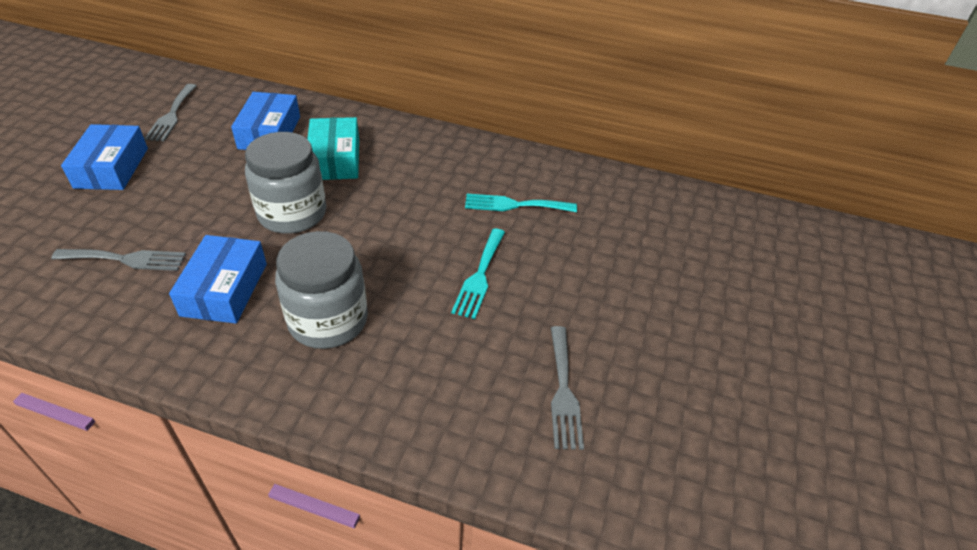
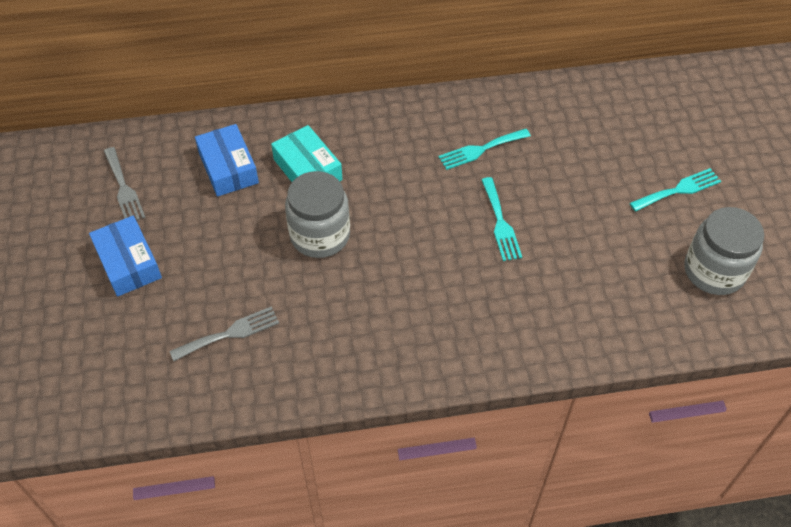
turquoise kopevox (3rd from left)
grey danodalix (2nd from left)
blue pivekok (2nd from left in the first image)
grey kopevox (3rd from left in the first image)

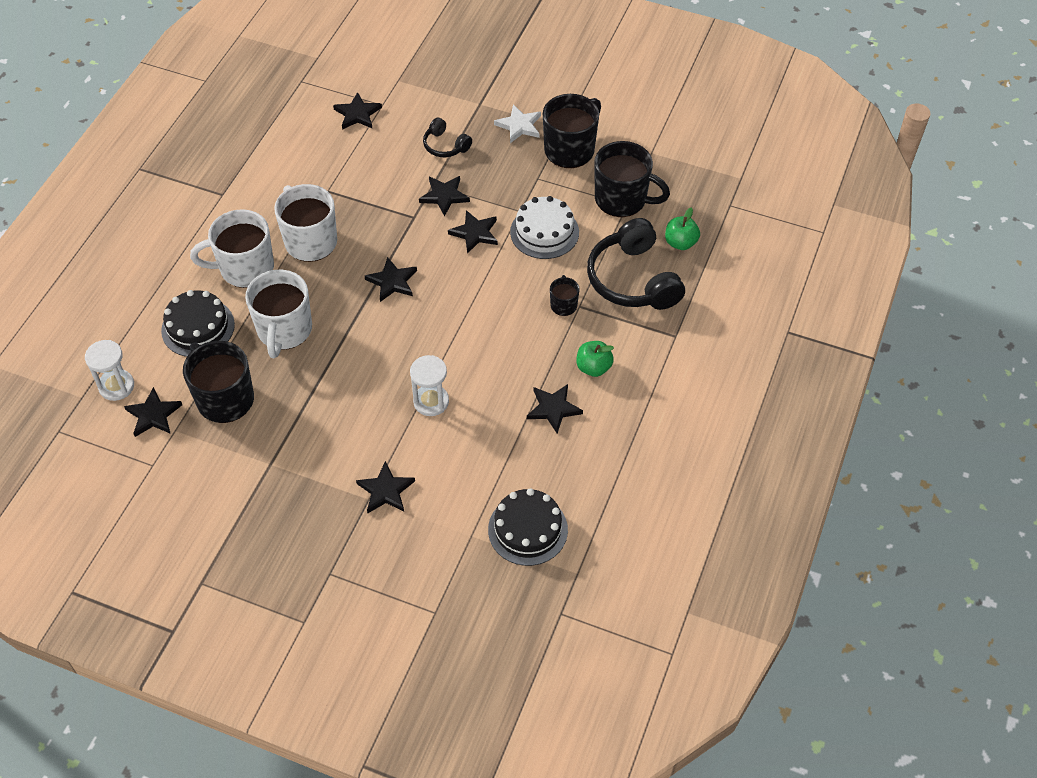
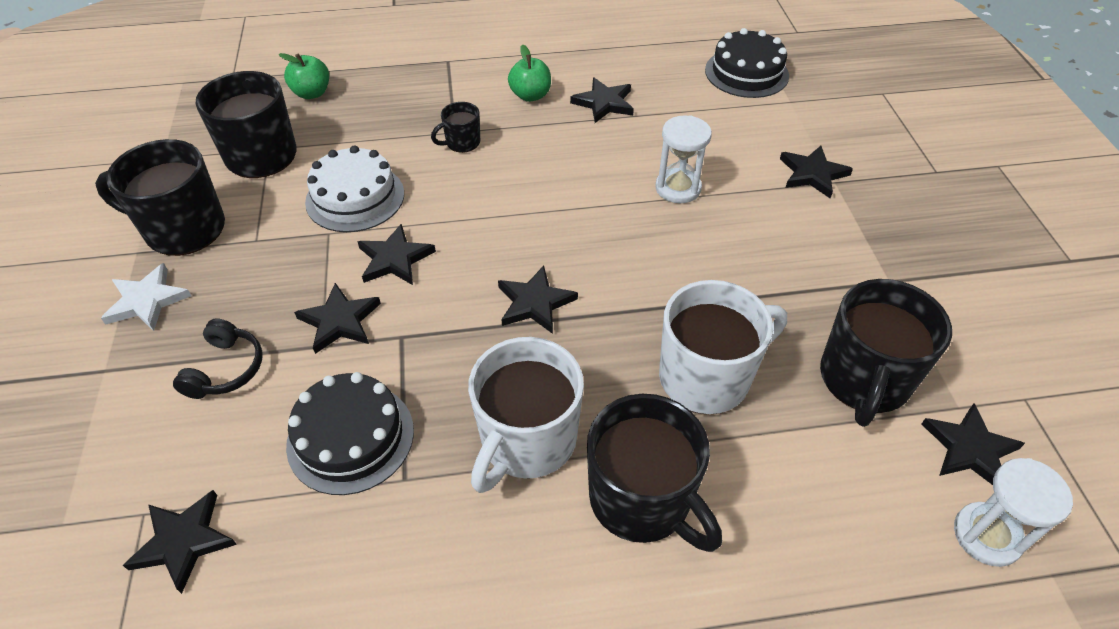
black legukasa (1st from left)
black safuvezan (4th from left)
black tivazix (2nd from left in the first image)

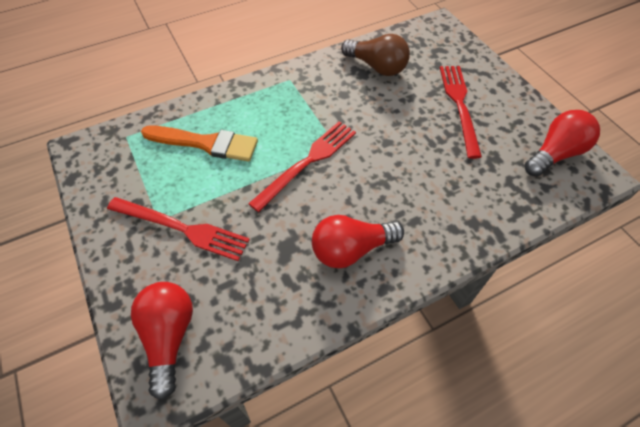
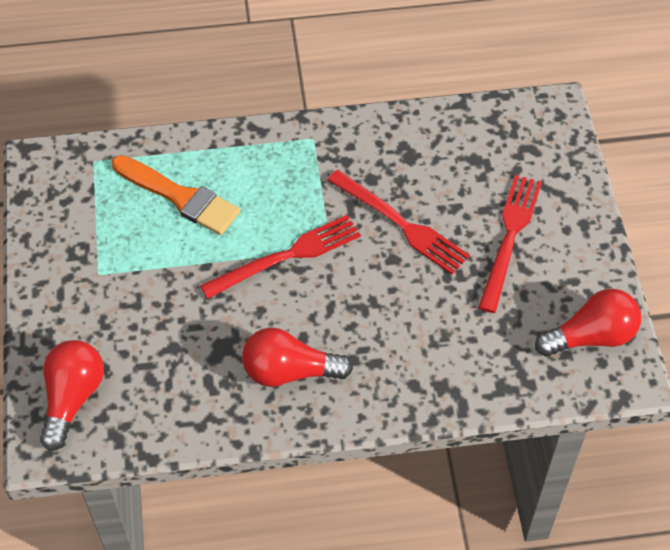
red kopevox (2nd from left)
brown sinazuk

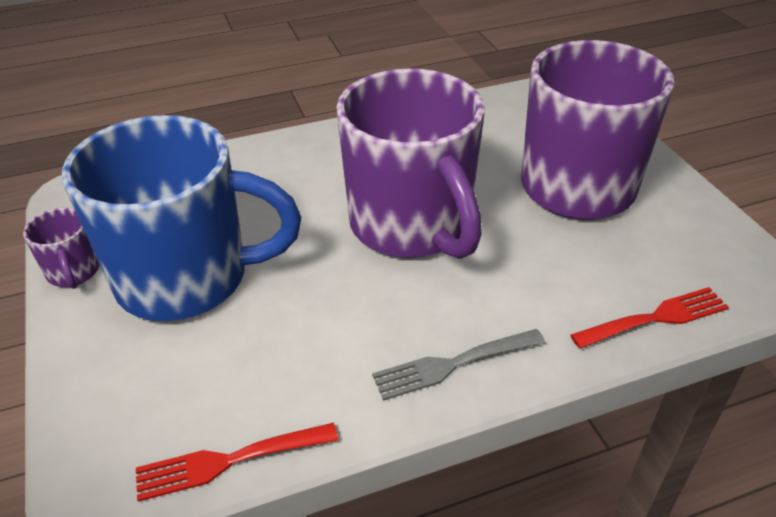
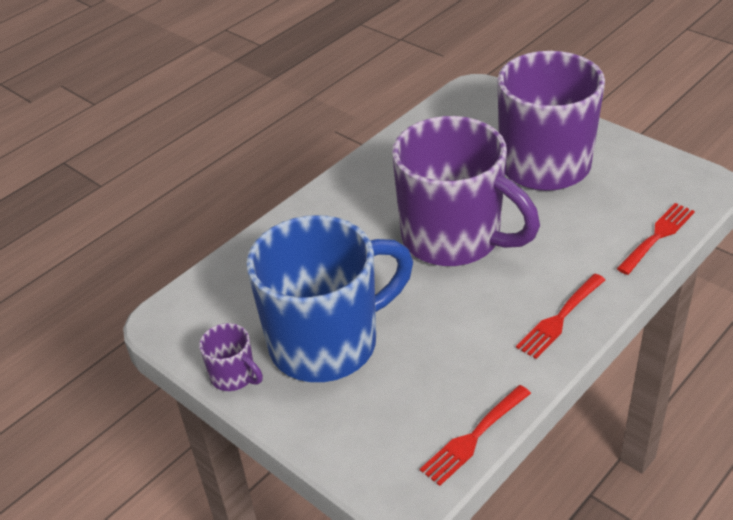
red kopevox (2nd from left)

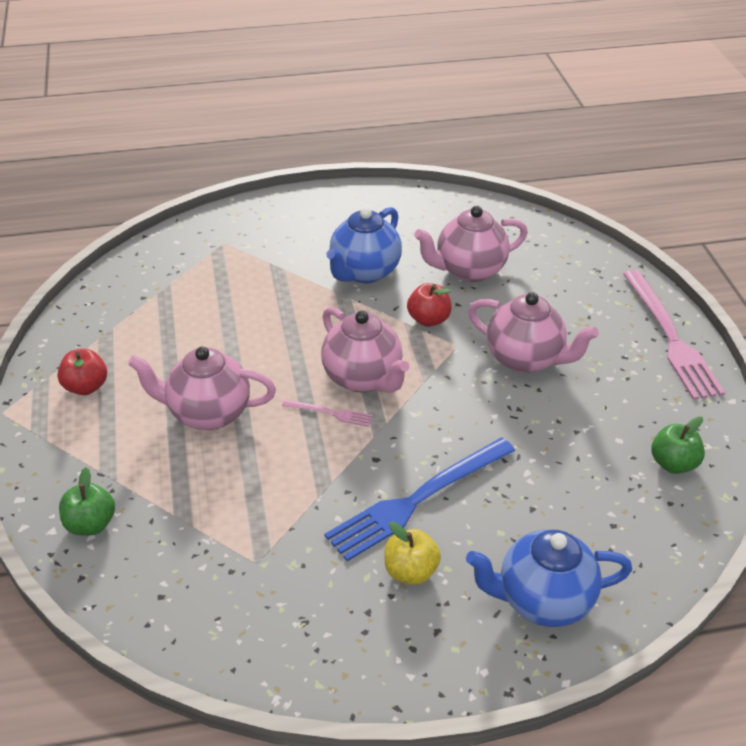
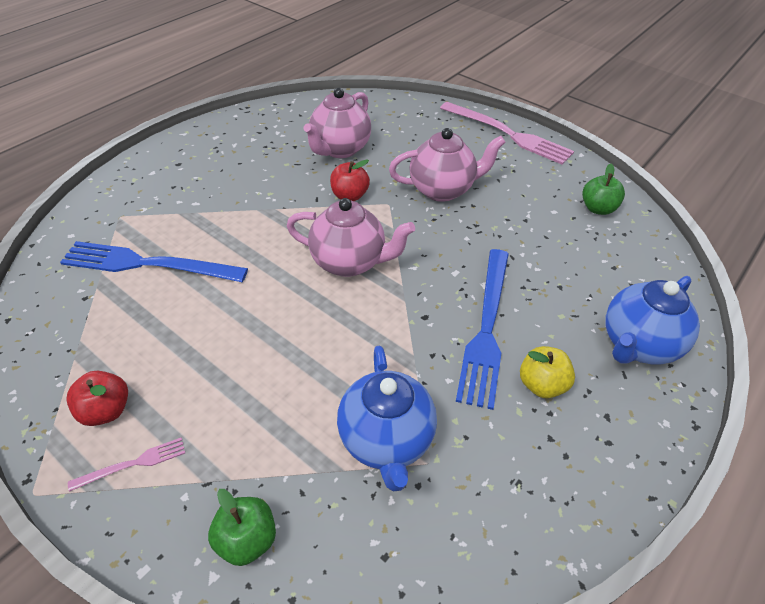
blue kopevox (1st from left)
pink kopevox (1st from left)
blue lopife (1st from left)
pink lopife (1st from left in the first image)

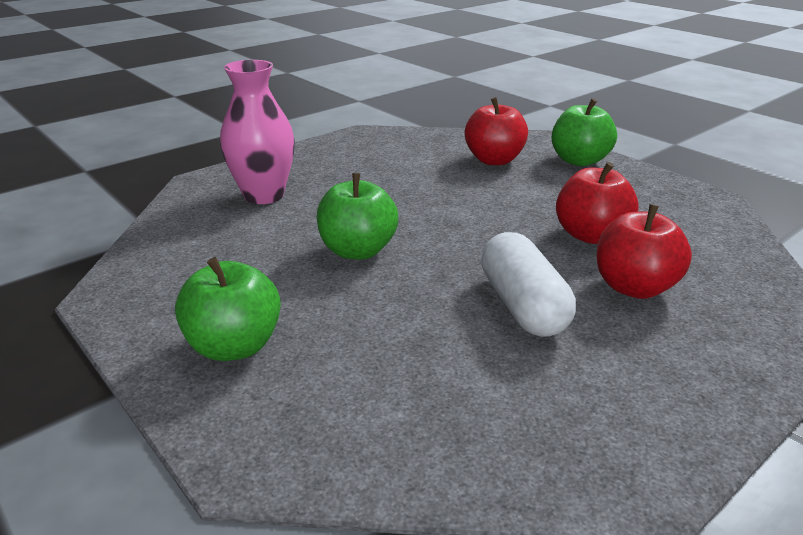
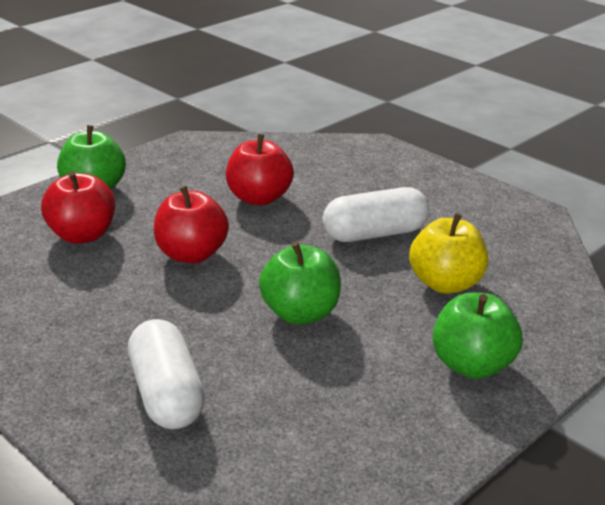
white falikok (1st from left)
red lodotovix (2nd from left)
yellow lodotovix

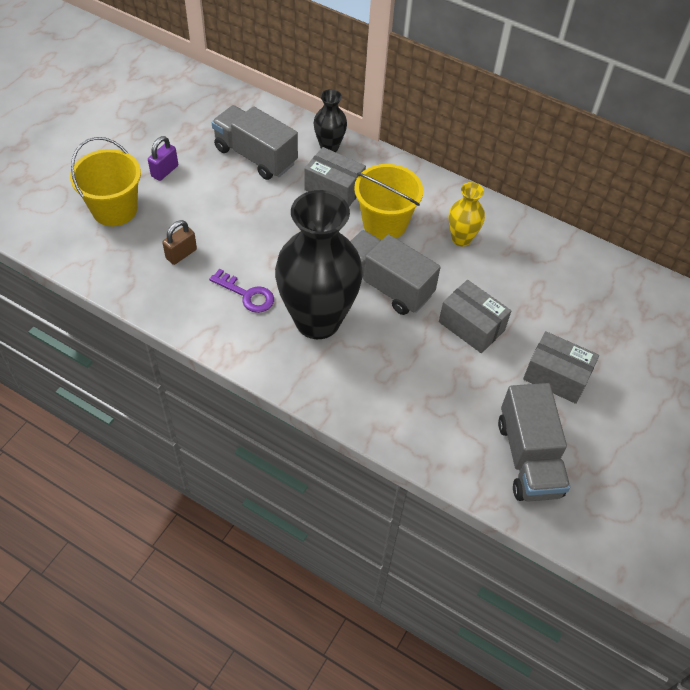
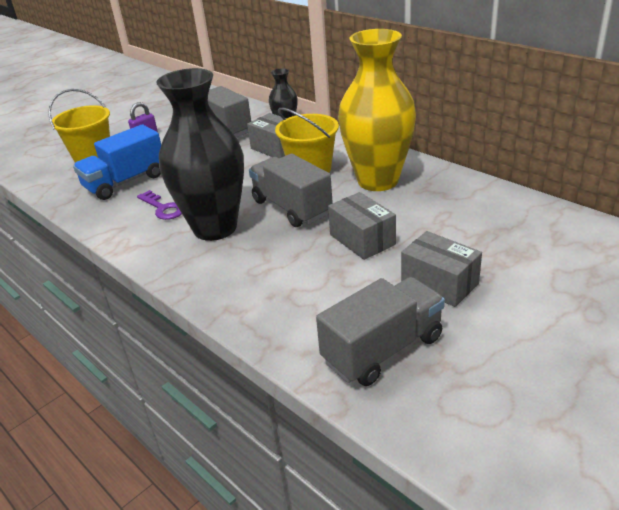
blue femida
grey femida (3rd from left)
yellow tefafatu

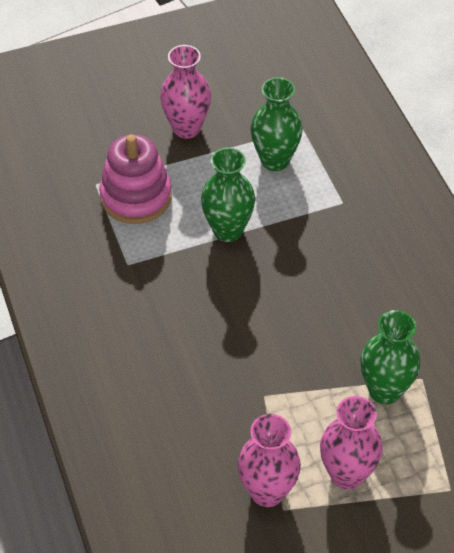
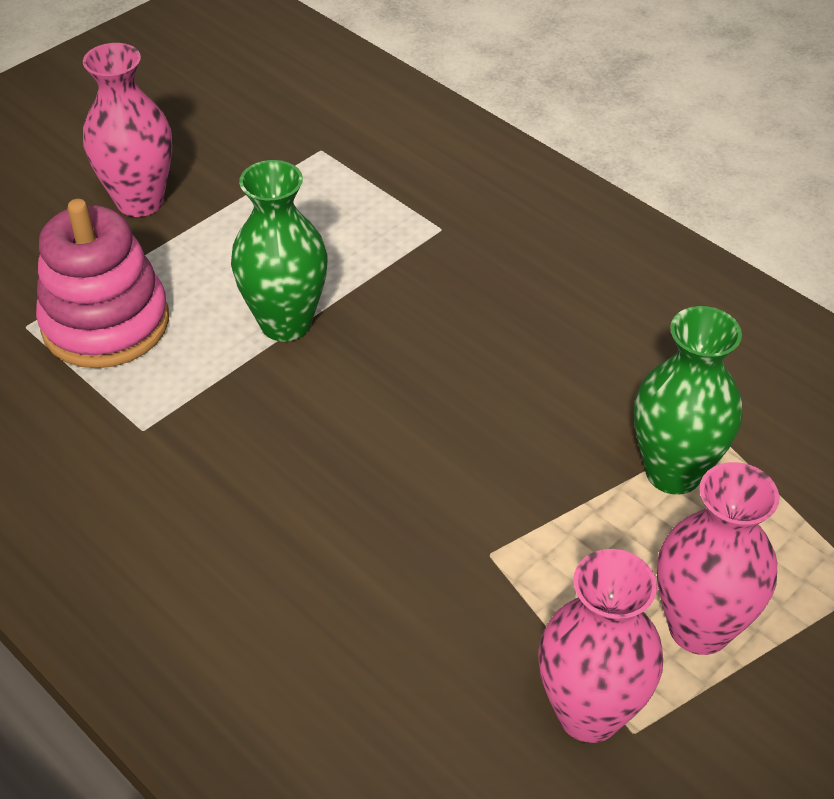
green tefafatu (2nd from left in the first image)

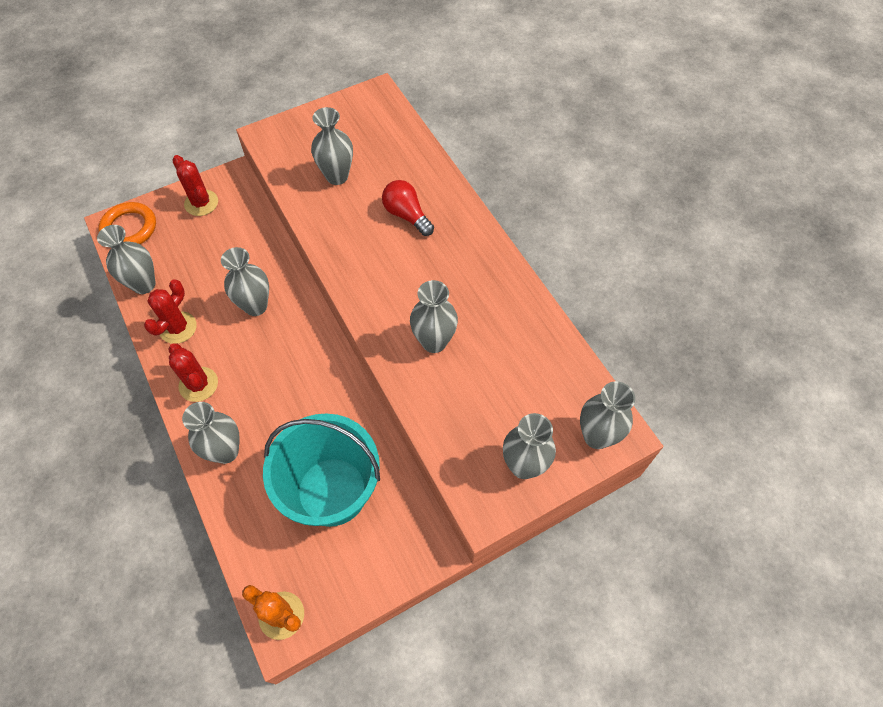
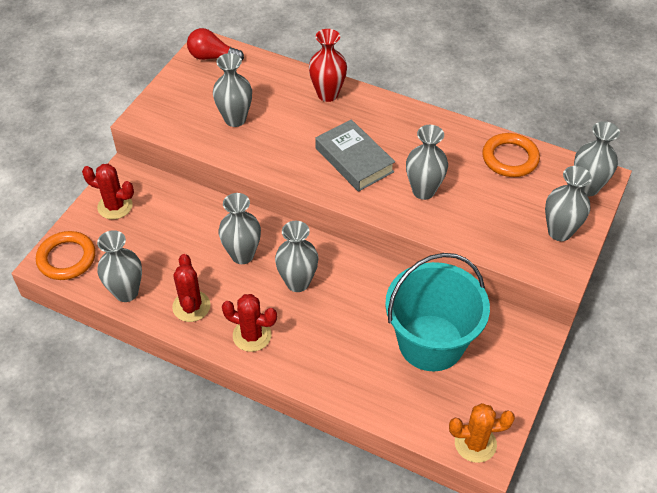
red sinazuk
grey tefafatu (4th from left)
red tefafatu
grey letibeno
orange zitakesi (2nd from left)

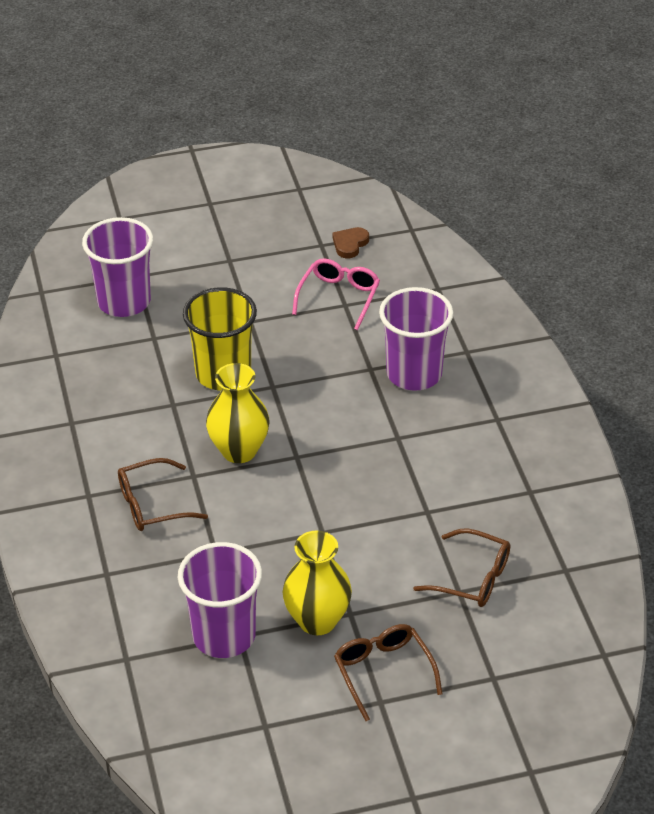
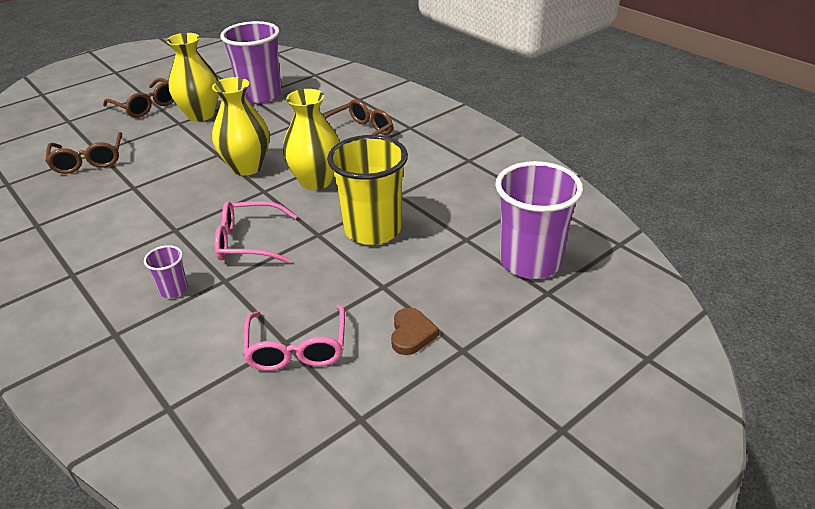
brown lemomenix (1st from left)
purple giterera (1st from left)
yellow tefafatu (2nd from left)
pink lemomenix (1st from left)
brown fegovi

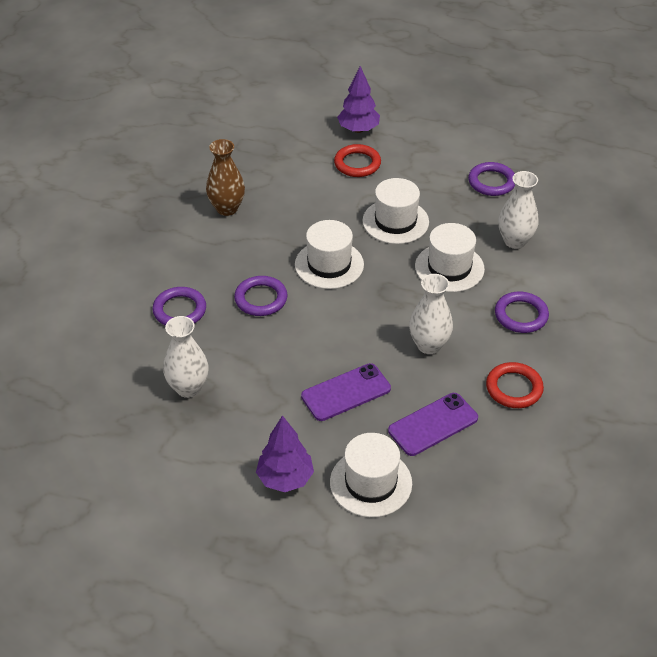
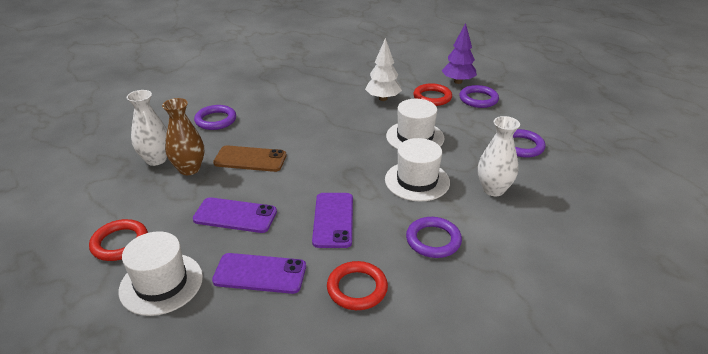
red zitakesi (1st from left)
brown tefafatu
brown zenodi
purple zenodi (3rd from left)
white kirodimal
purple zitakesi (3rd from left)
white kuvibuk (1st from left in the first image)

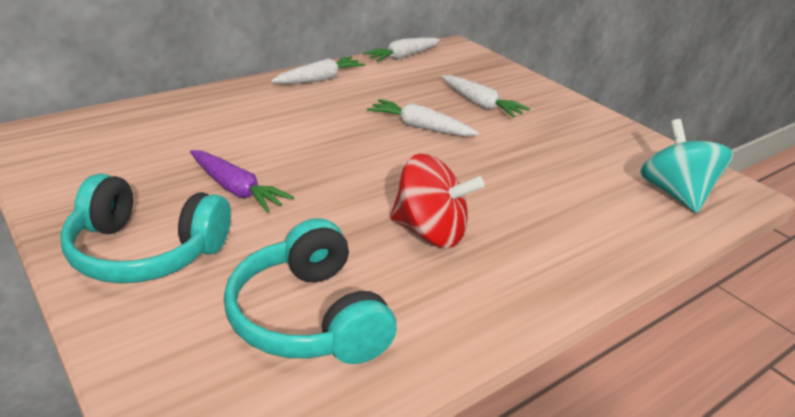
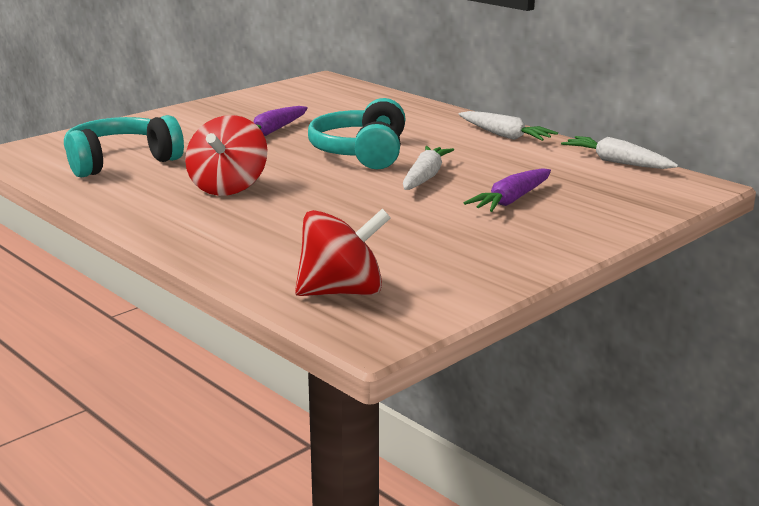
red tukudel (2nd from left)
turquoise tivazix (2nd from left)
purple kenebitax (2nd from left)

